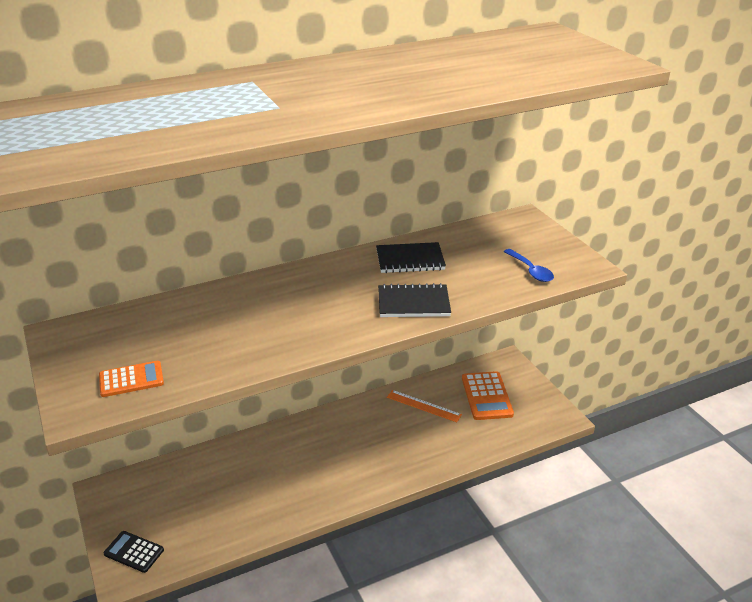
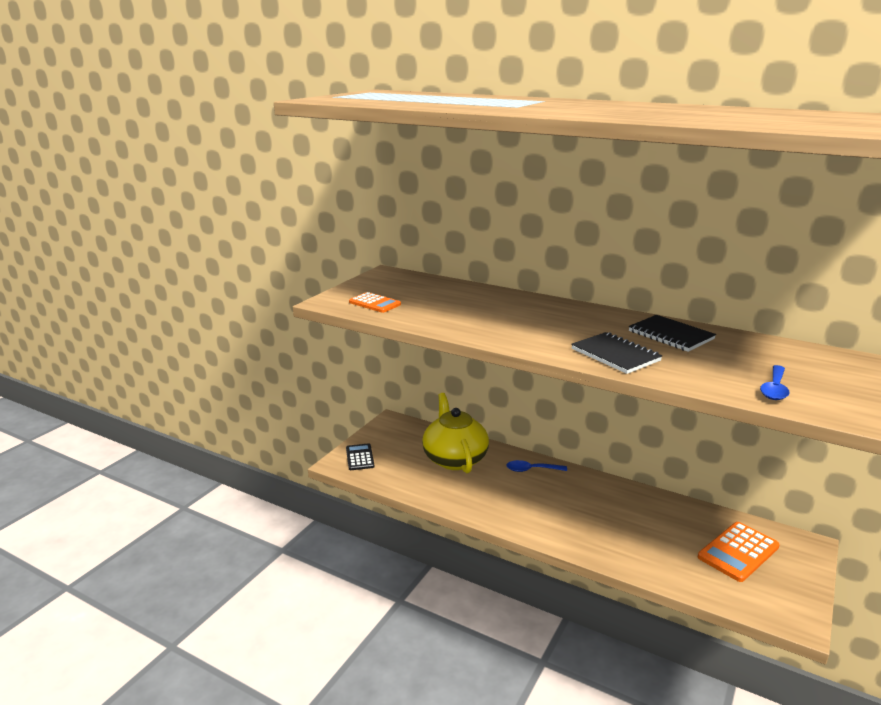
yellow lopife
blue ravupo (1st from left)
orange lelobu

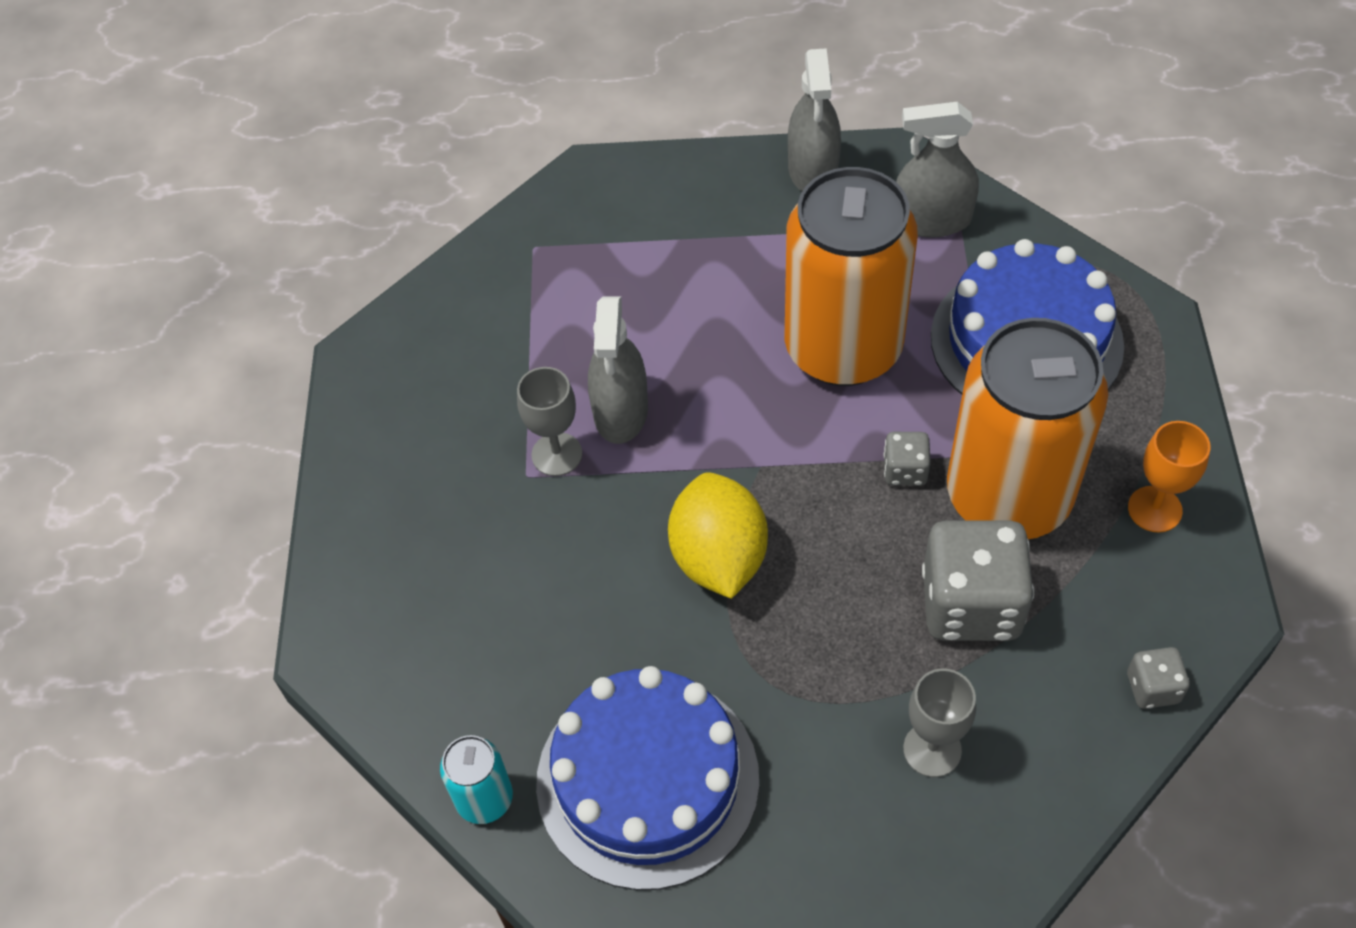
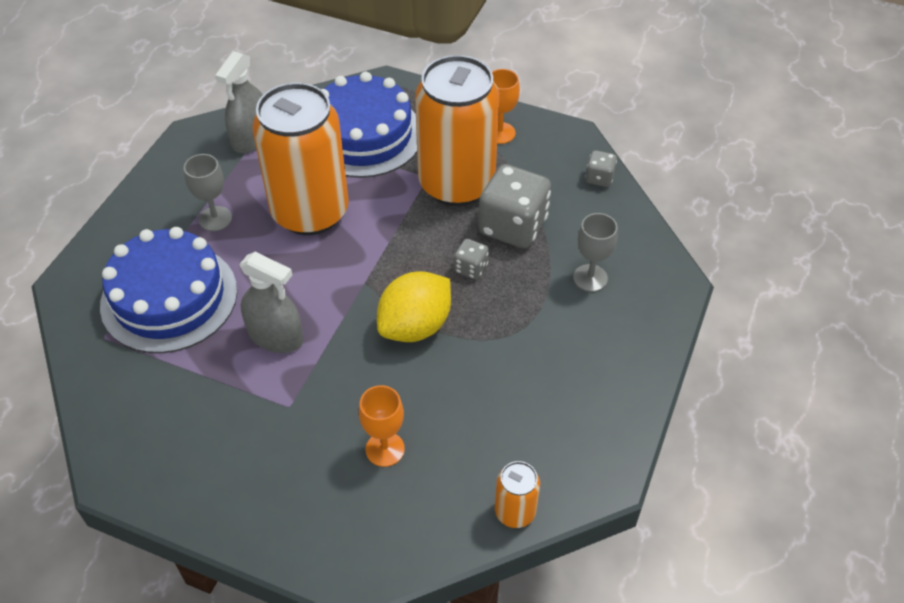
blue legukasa (1st from left)
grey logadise (1st from left)
orange logadise (1st from left)
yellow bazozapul
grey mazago (1st from left)
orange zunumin (3rd from left)
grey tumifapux (2nd from left in the first image)

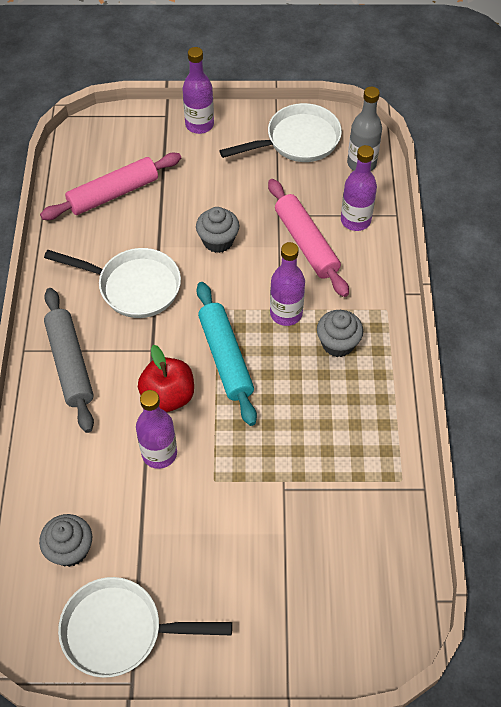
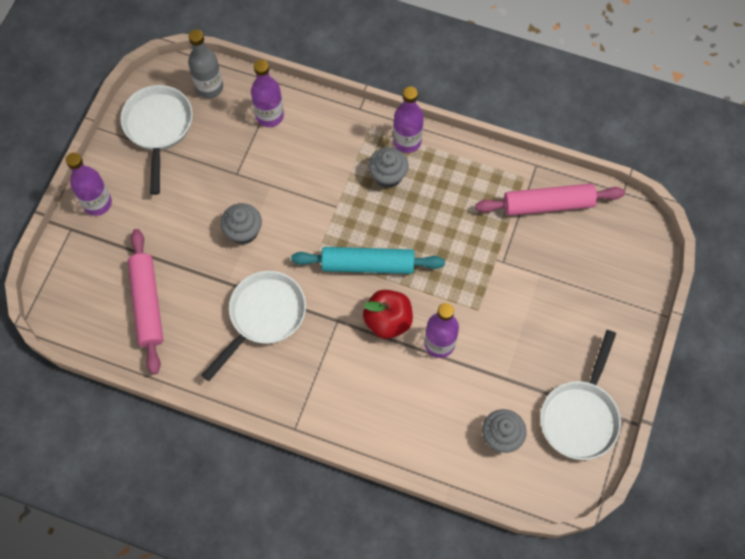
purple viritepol (3rd from left)
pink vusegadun (2nd from left)
grey vusegadun

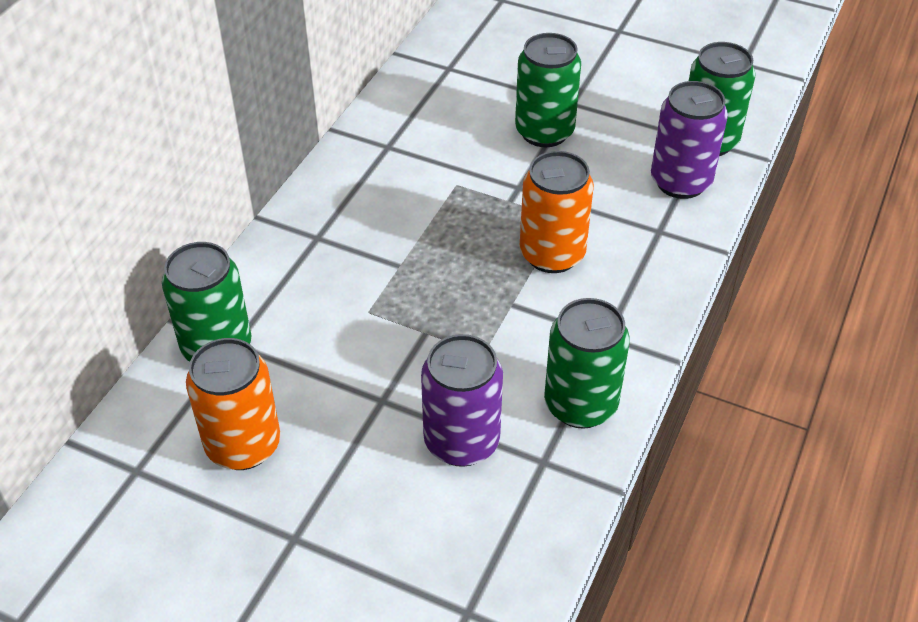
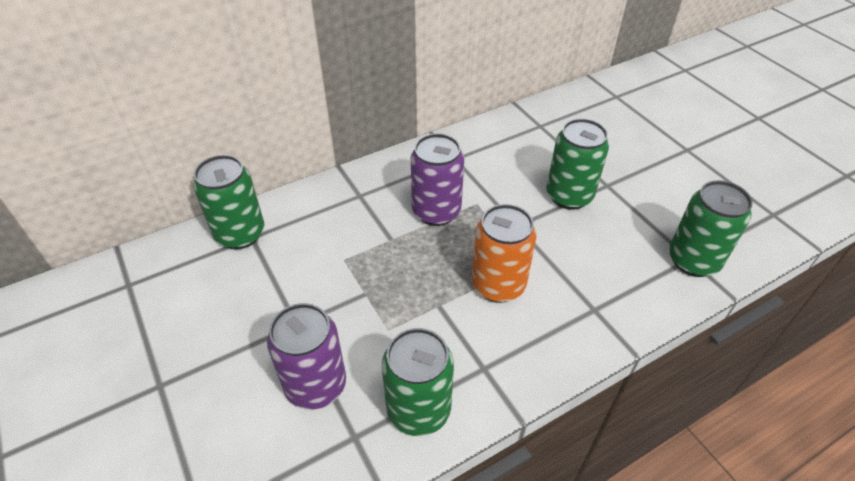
purple zunumin (2nd from left)
orange zunumin (1st from left in the first image)

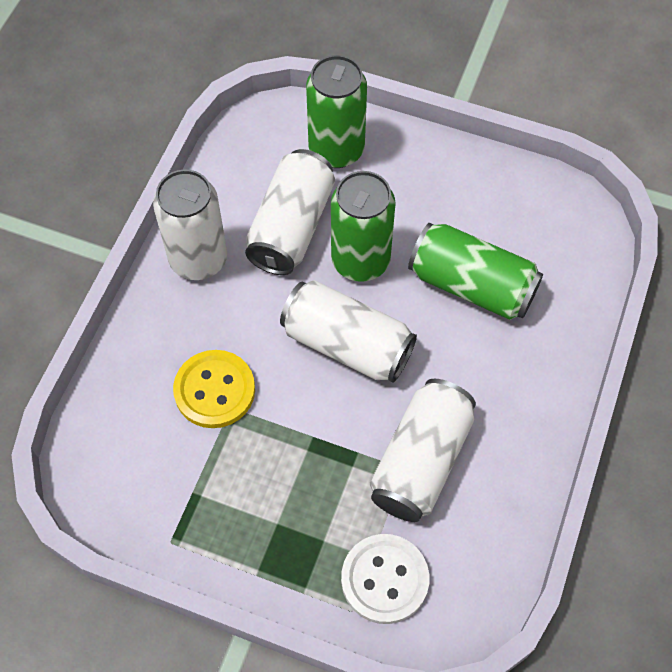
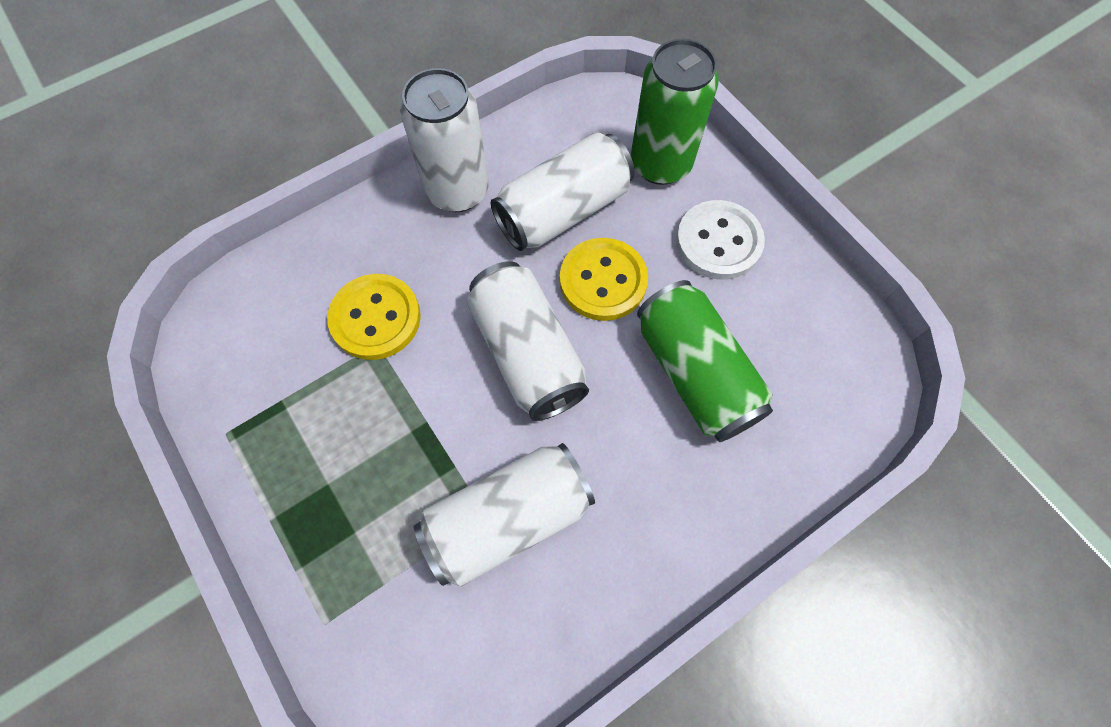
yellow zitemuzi (2nd from left)
white zitemuzi

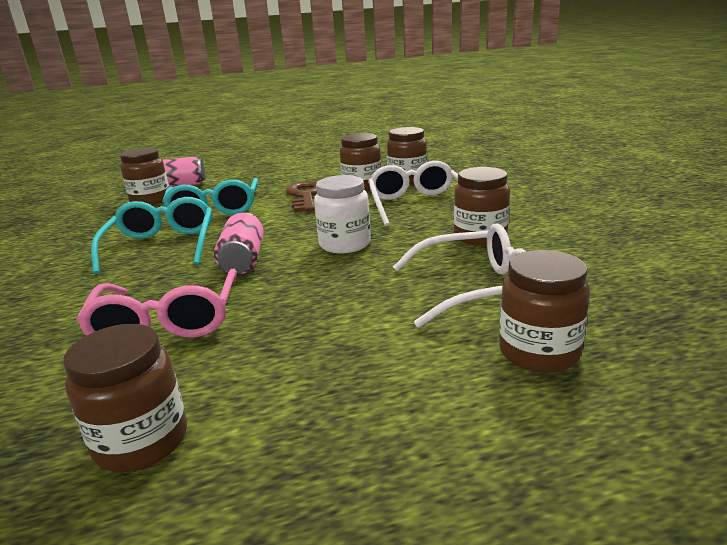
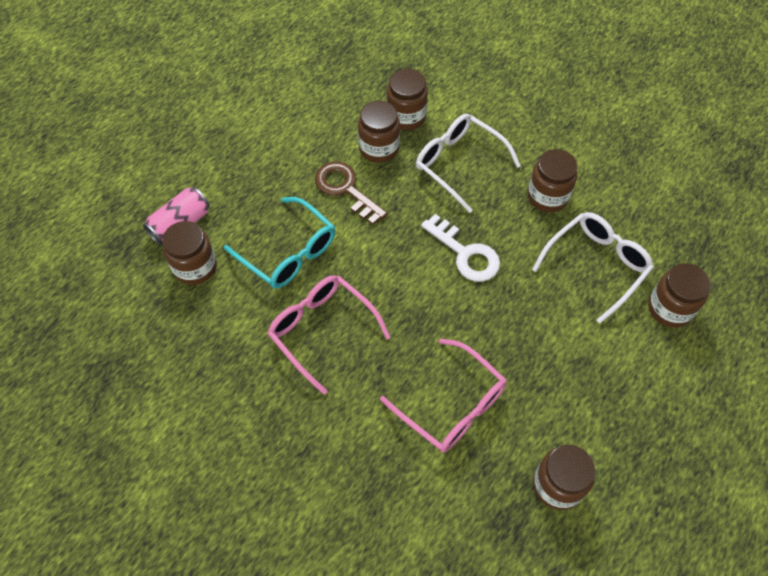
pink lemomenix (1st from left)
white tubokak
pink zunumin (2nd from left in the first image)

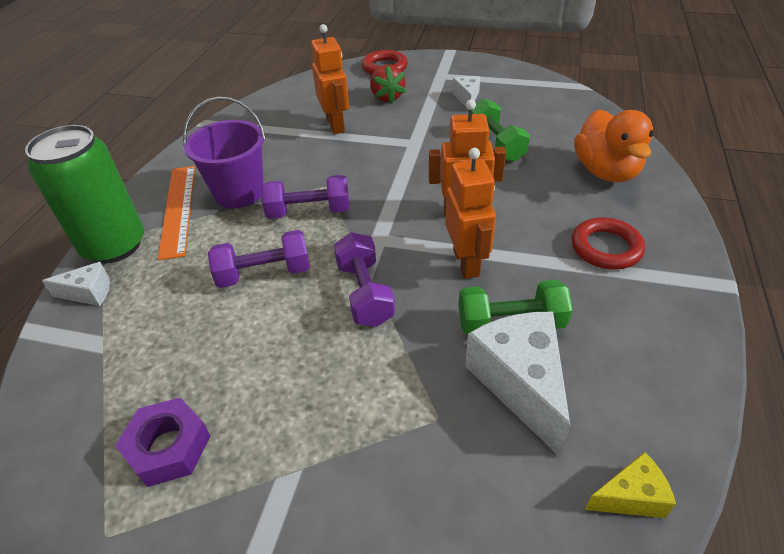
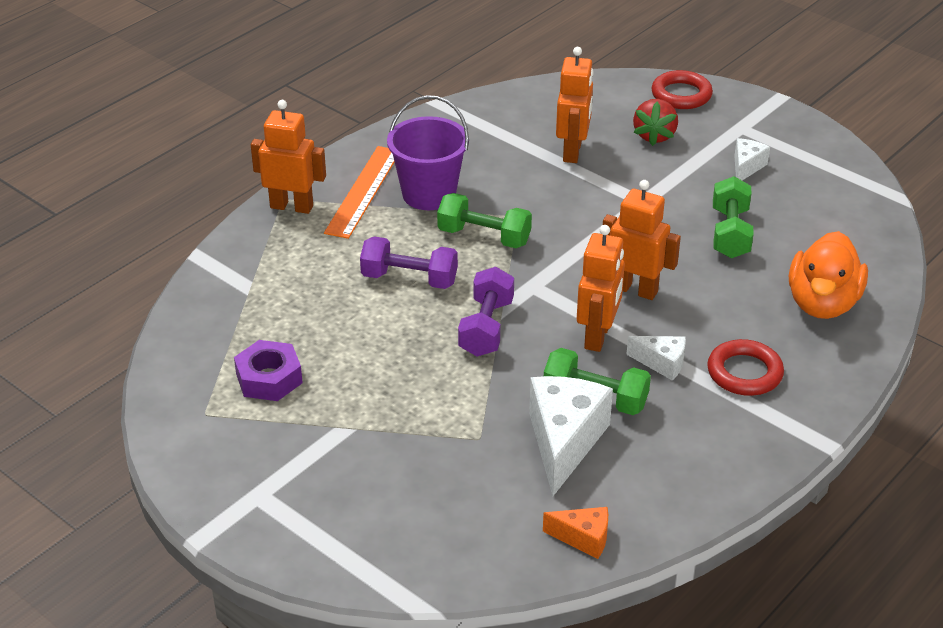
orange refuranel (1st from left)
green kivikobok (1st from left)
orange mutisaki
white mutisaki (2nd from left)

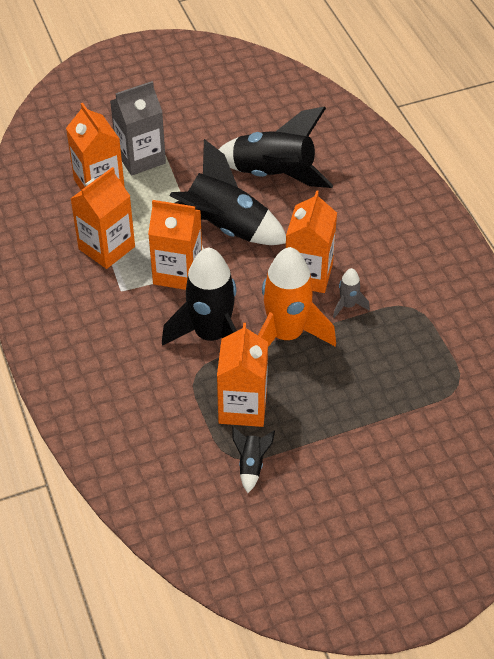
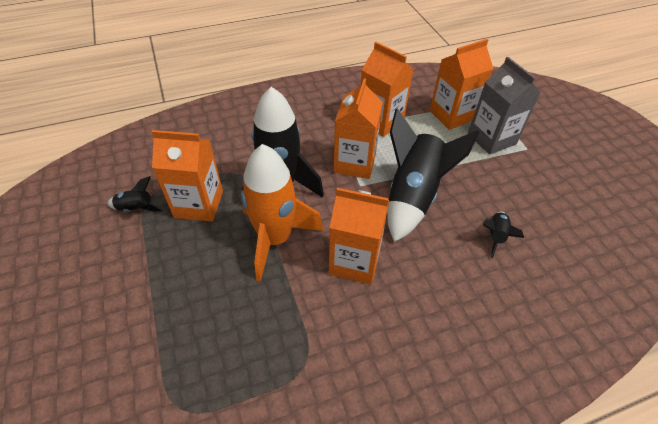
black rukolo (4th from left)
grey rukolo

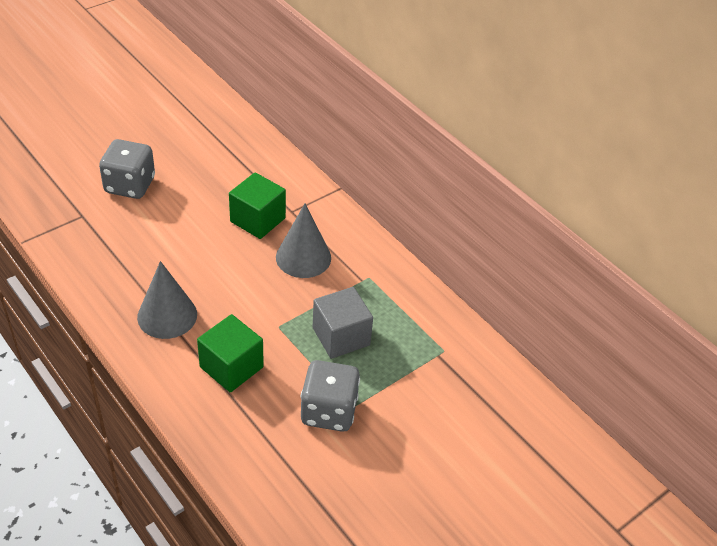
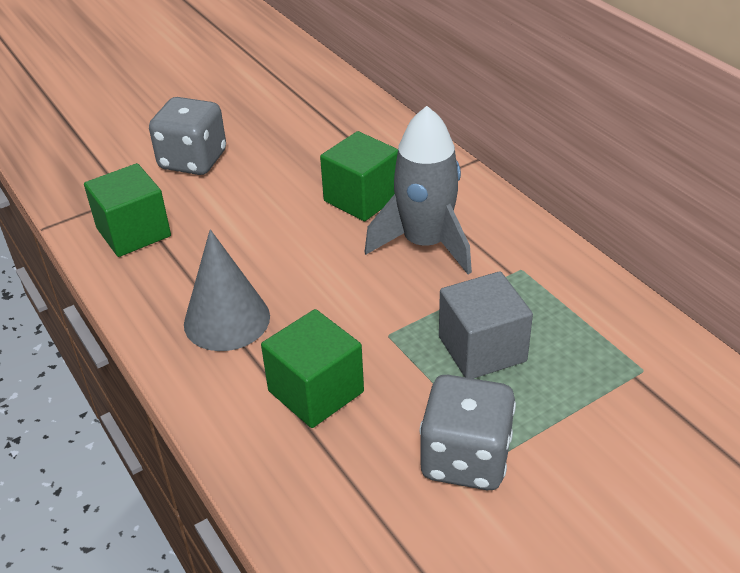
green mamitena (1st from left)
grey rukolo

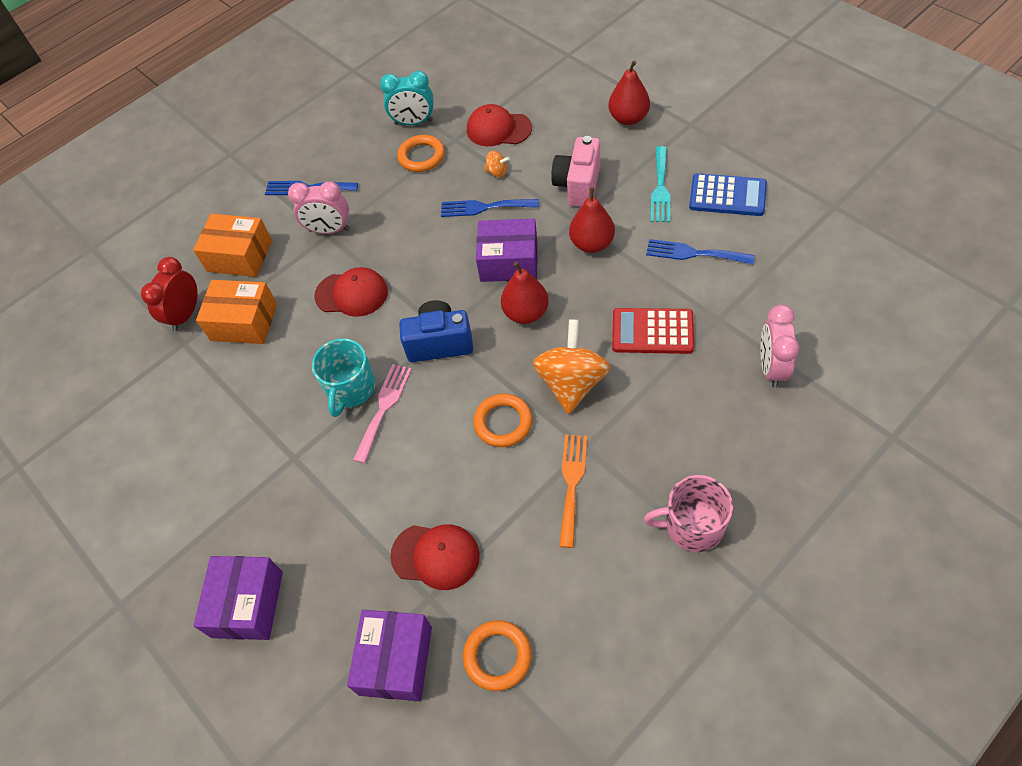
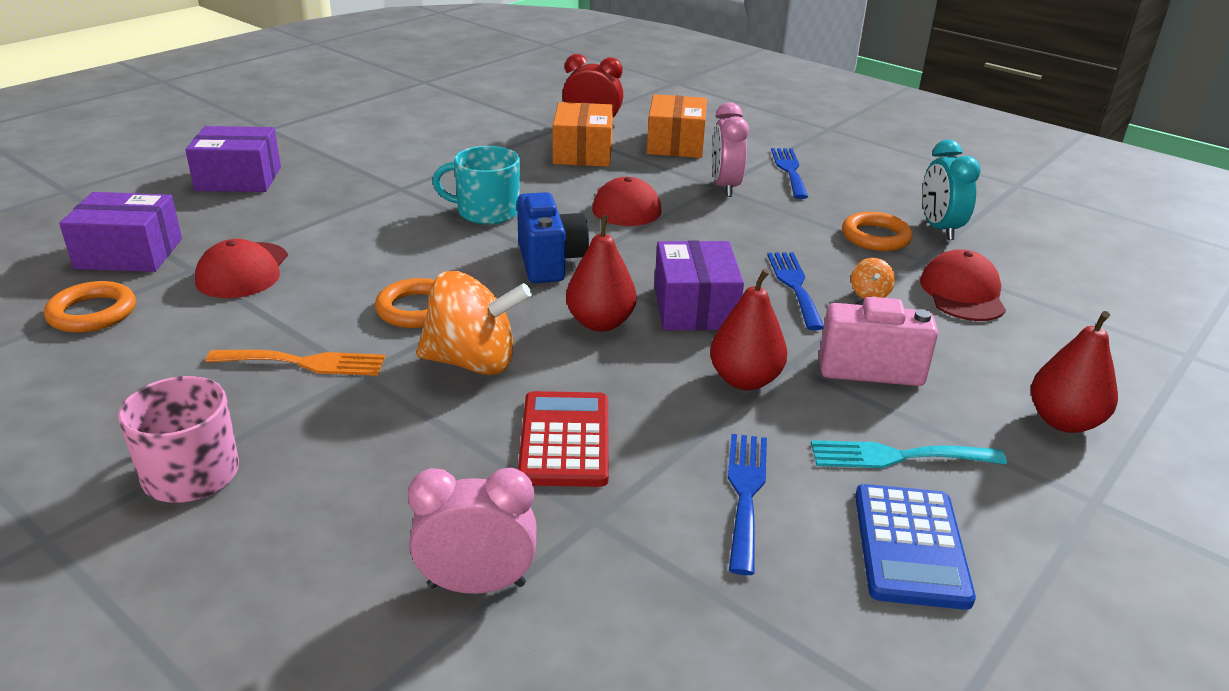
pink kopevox

